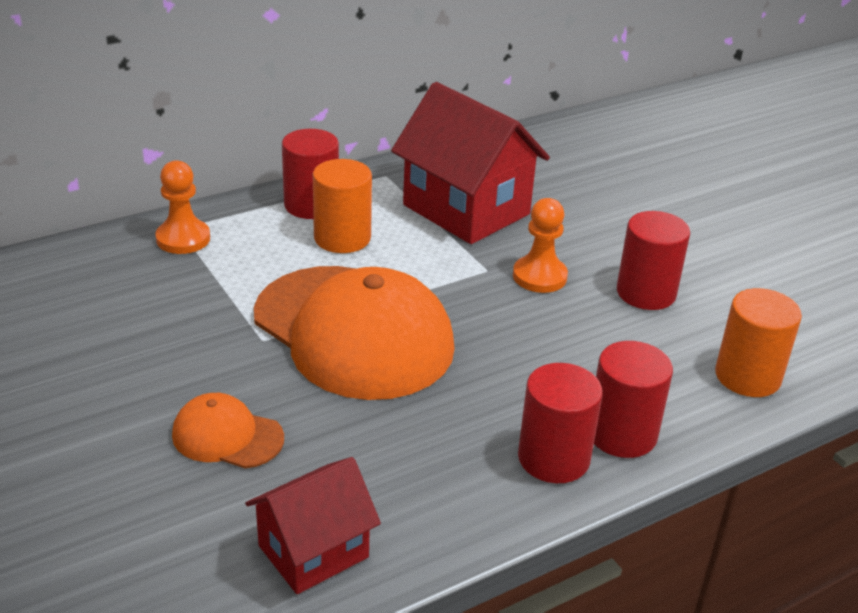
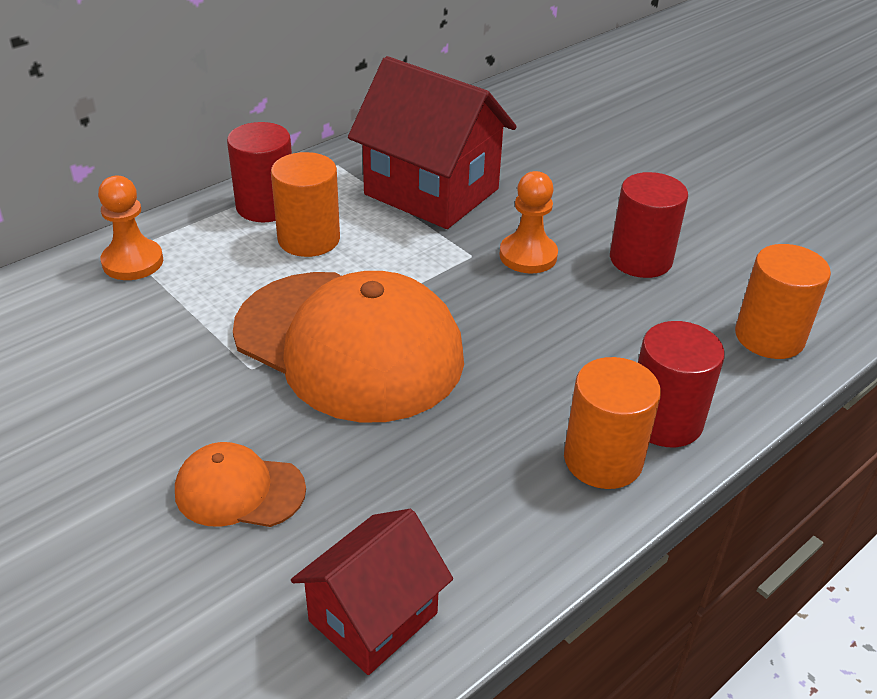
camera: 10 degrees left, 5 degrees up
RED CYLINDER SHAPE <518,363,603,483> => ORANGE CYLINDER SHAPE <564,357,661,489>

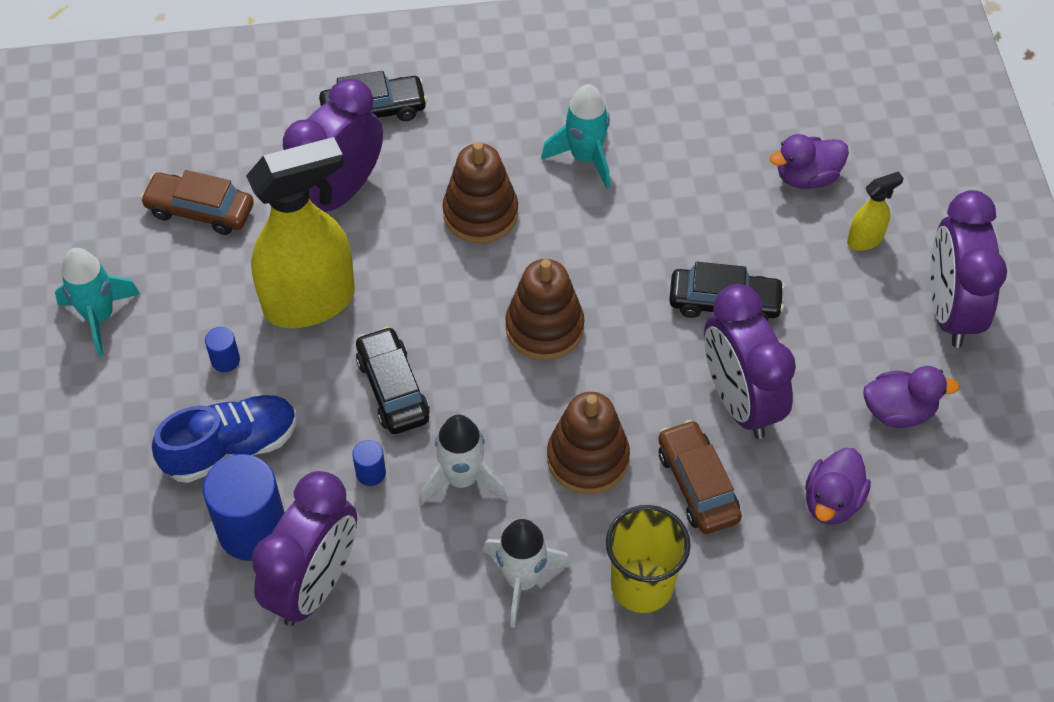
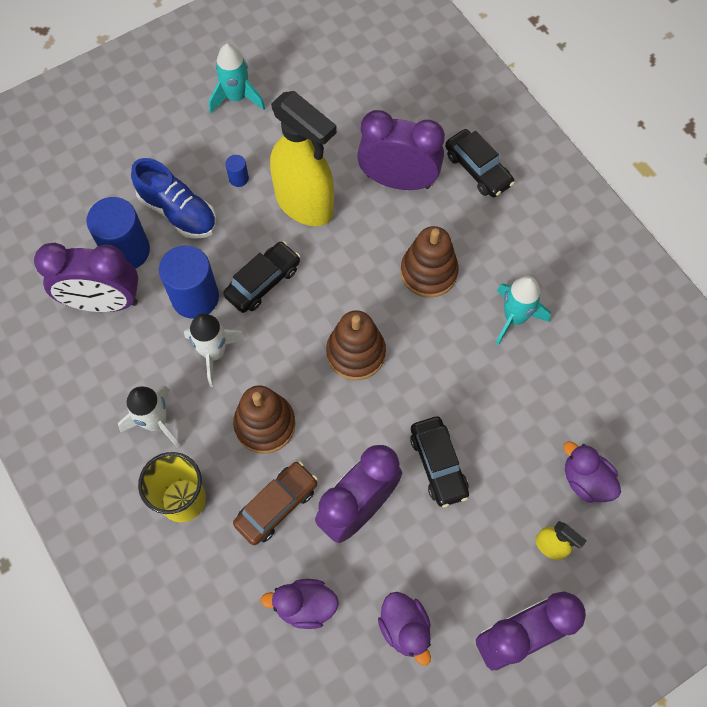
camera: 65 degrees right, 10 degrees up
DARK BROWN AUTOMOBILE <140,170,254,235> => nothing
ROYAL BLUE CYLINDER SHAPE <352,440,386,486> => ROYAL BLUE CYLINDER SHAPE <159,245,219,319>, x2.27

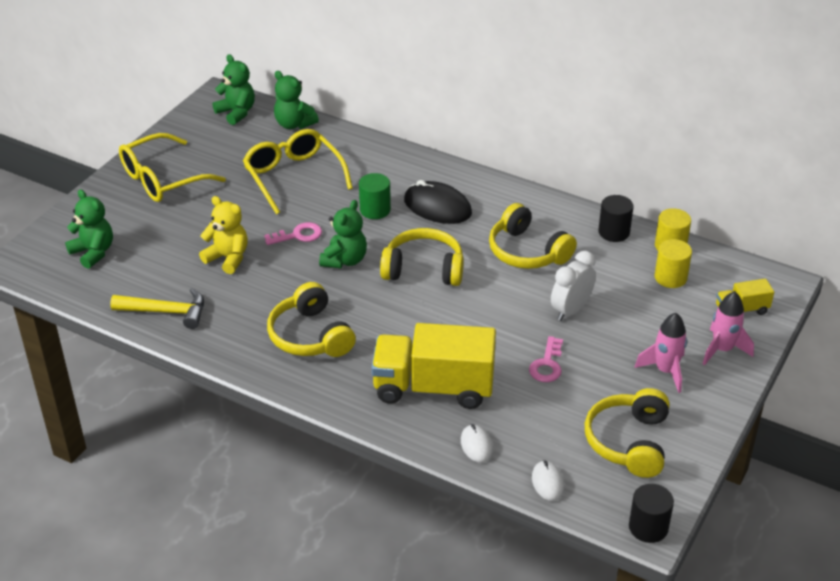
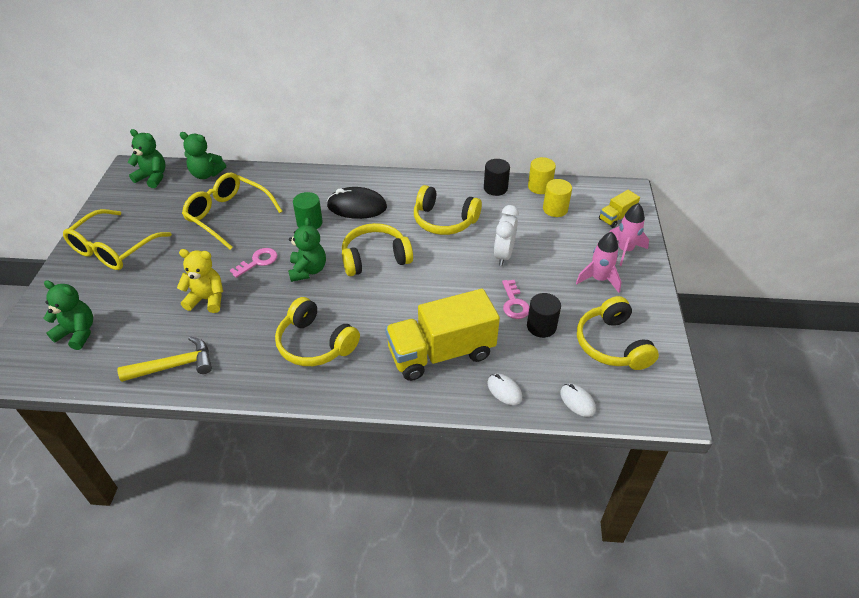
camera: 25 degrees left, 5 degrees up
JET-BLACK CYLINDER SHAPE <629,484,674,543> => JET-BLACK CYLINDER SHAPE <527,293,561,338>, moved

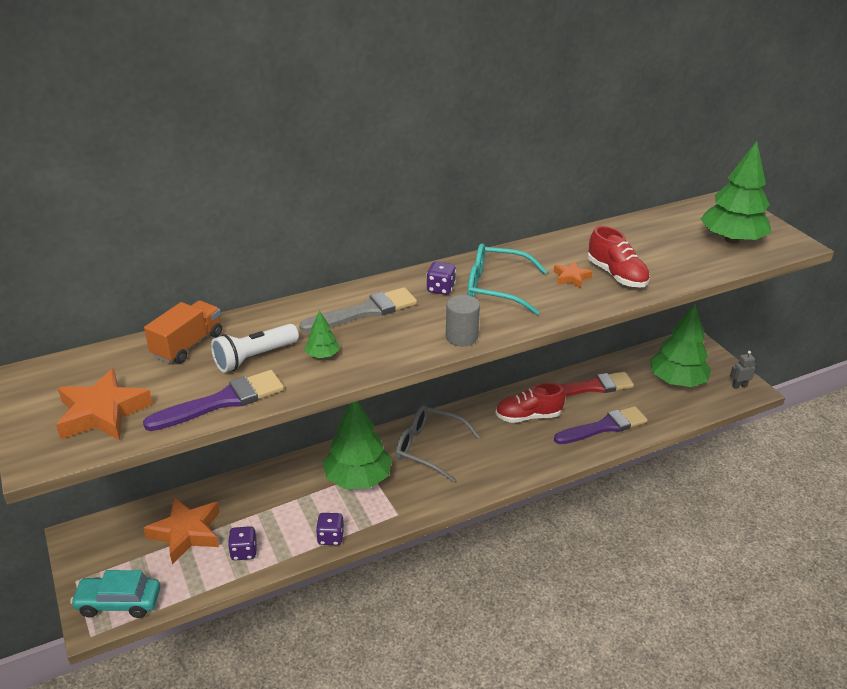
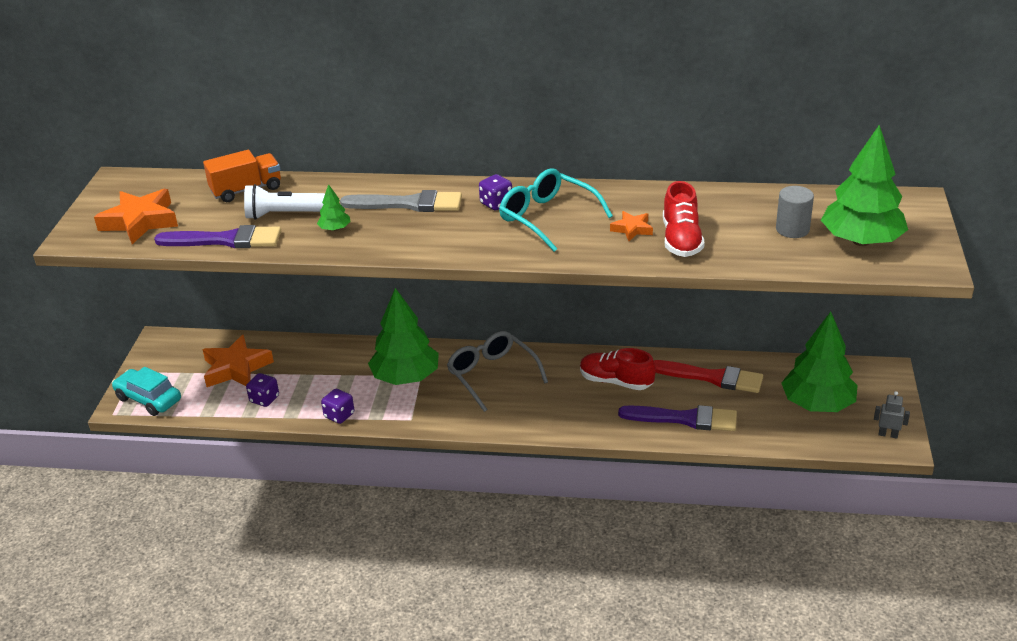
camera: 35 degrees right, 0 degrees up
GRAY CYLINDER SHAPE <446,295,480,346> => GRAY CYLINDER SHAPE <776,186,814,238>, moved

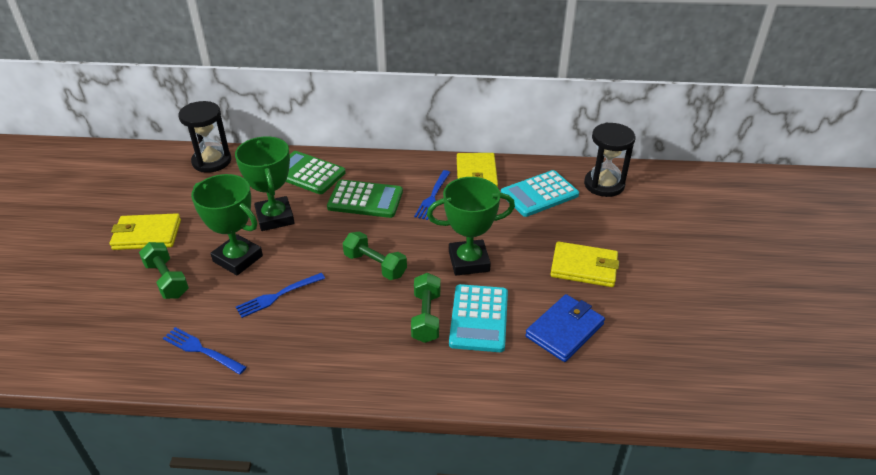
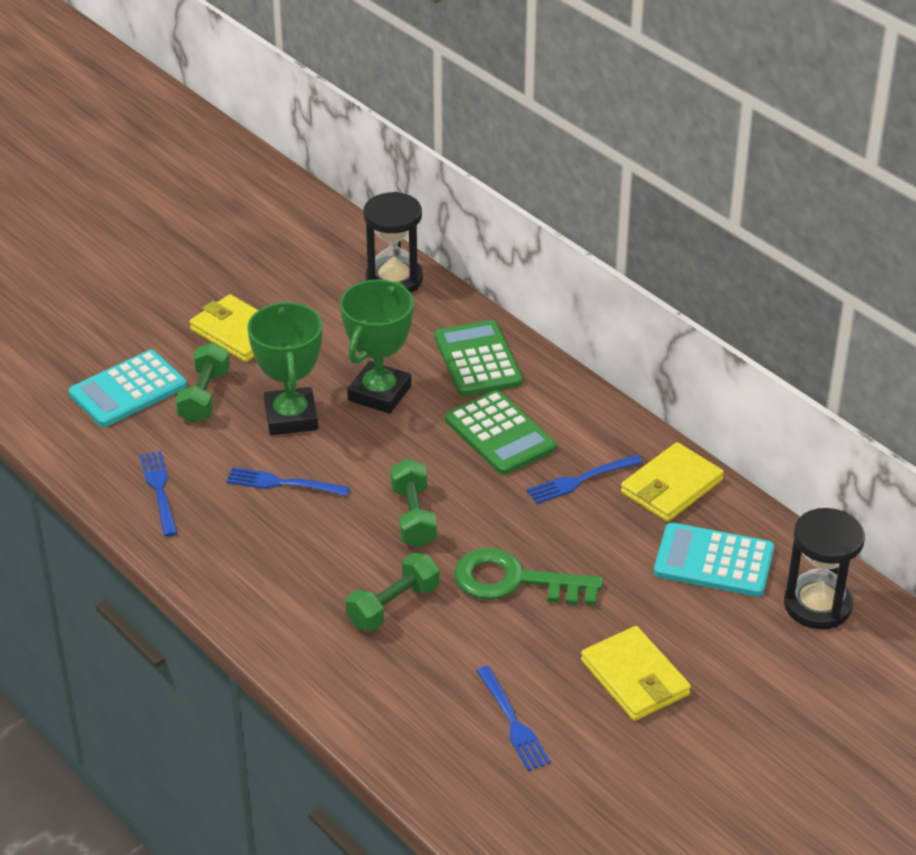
camera: 45 degrees right, 0 degrees up
LEAF-GREEN PRIZE CUP <427,177,515,276> => LEAF-GREEN KEY <454,548,603,606>
TURQUOISE CALCULATOR <449,284,508,352> => TURQUOISE CALCULATOR <69,350,187,427>, moved
ROYAL BLUE BILLFOLD <525,294,605,362> => ROYAL BLUE FORK <476,666,551,771>

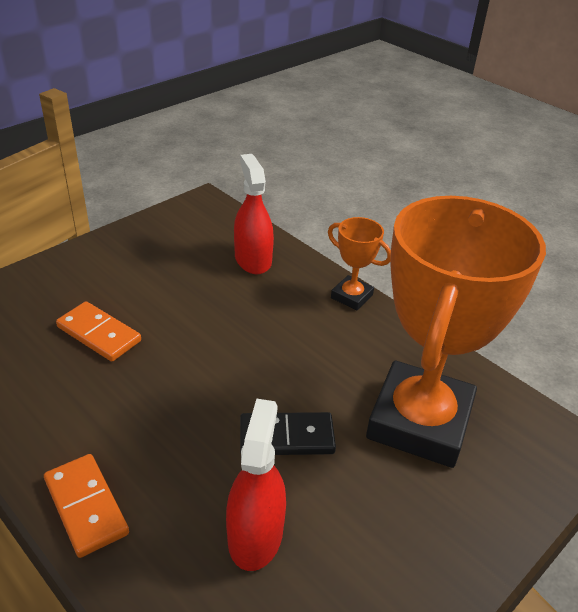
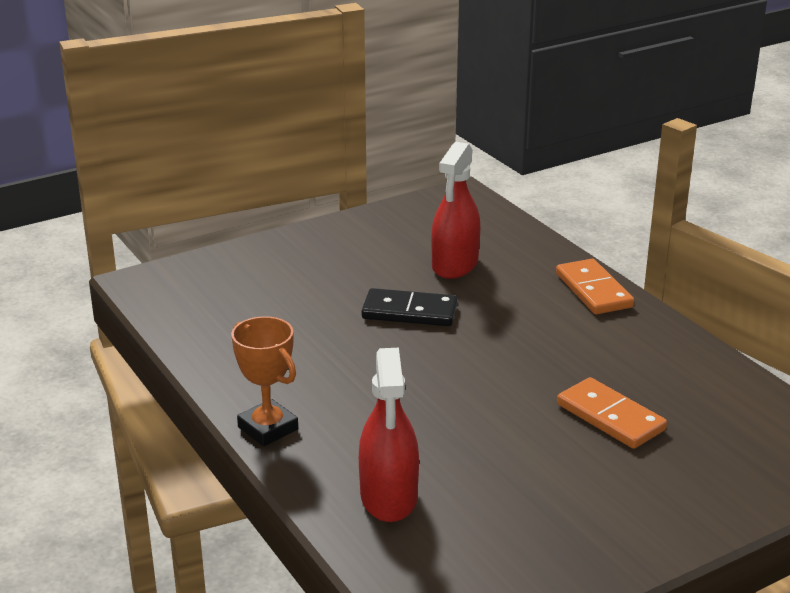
camera: 165 degrees left, 10 degrees down
ORANGE PRIZE CUP <366,196,546,468> => nothing

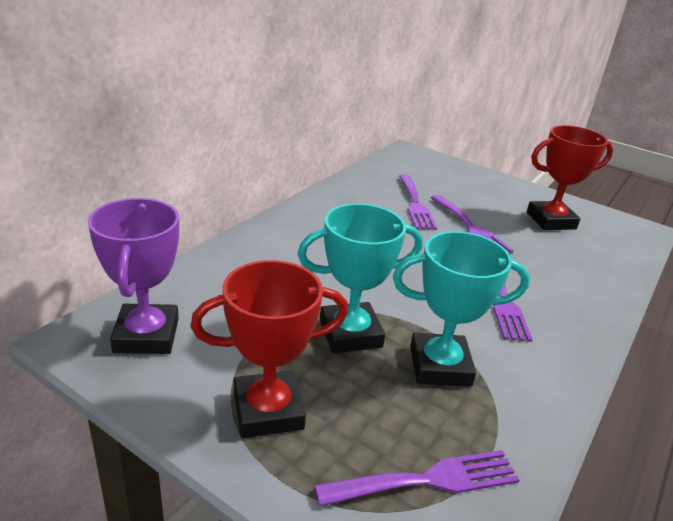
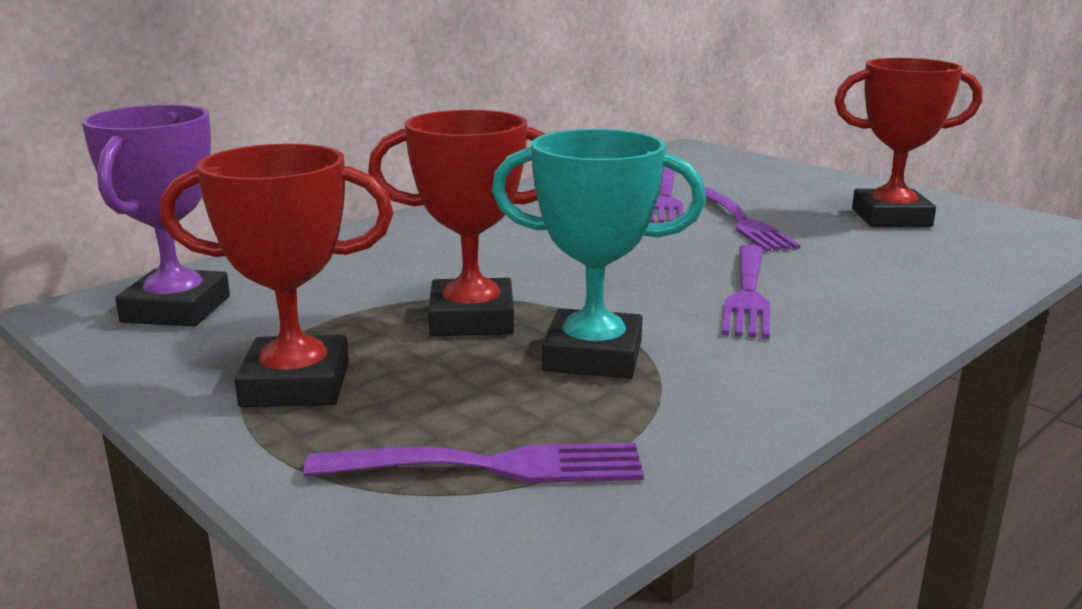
camera: 15 degrees right, 10 degrees down
TURQUOISE PRIZE CUP <297,203,423,353> => RED PRIZE CUP <368,110,545,336>

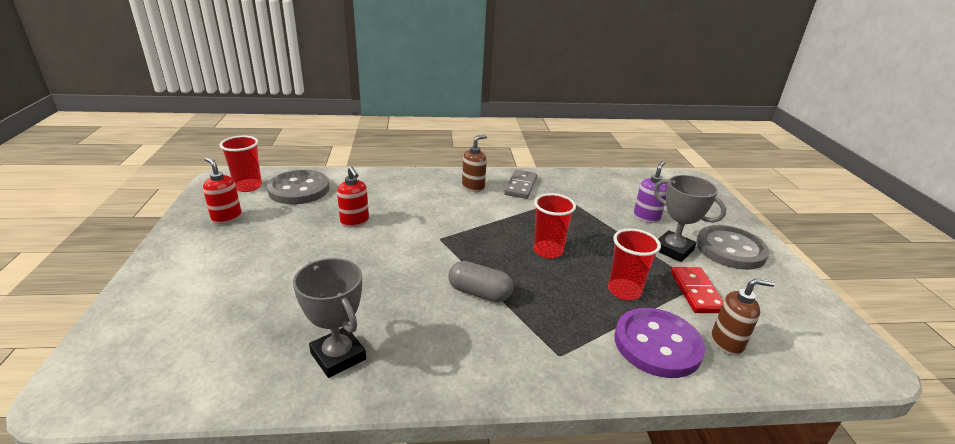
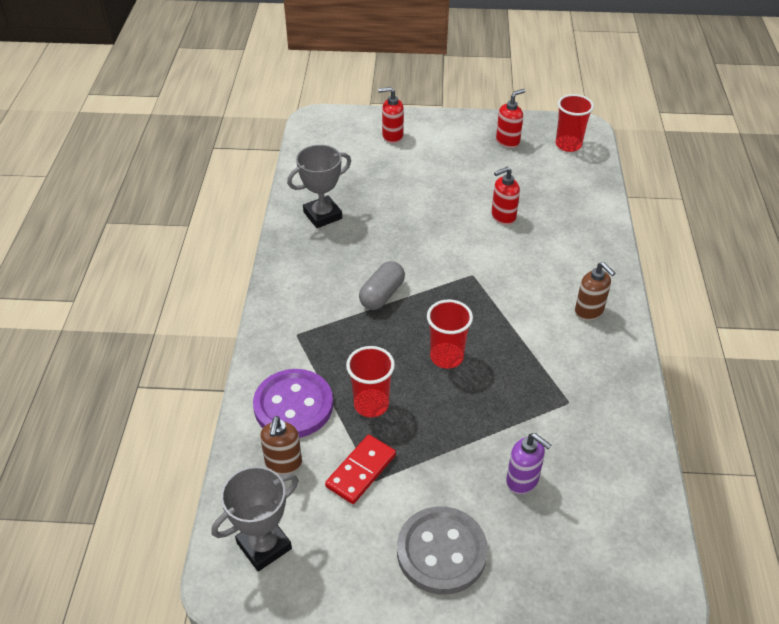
camera: 100 degrees right, 15 degrees up
GRAY SHIRT BUTTON <267,170,329,204> => nothing
GRAY DOMINO PIECE <504,170,537,199> => nothing
GRAY PRIZE CUP <654,175,726,262> => GRAY PRIZE CUP <212,466,298,571>, moved
RED DOMINO PIECE <671,267,723,313> => RED DOMINO PIECE <325,435,396,504>, 60 degrees counterclockwise
nothing => RED SOAP DISPENSER <378,87,404,144>

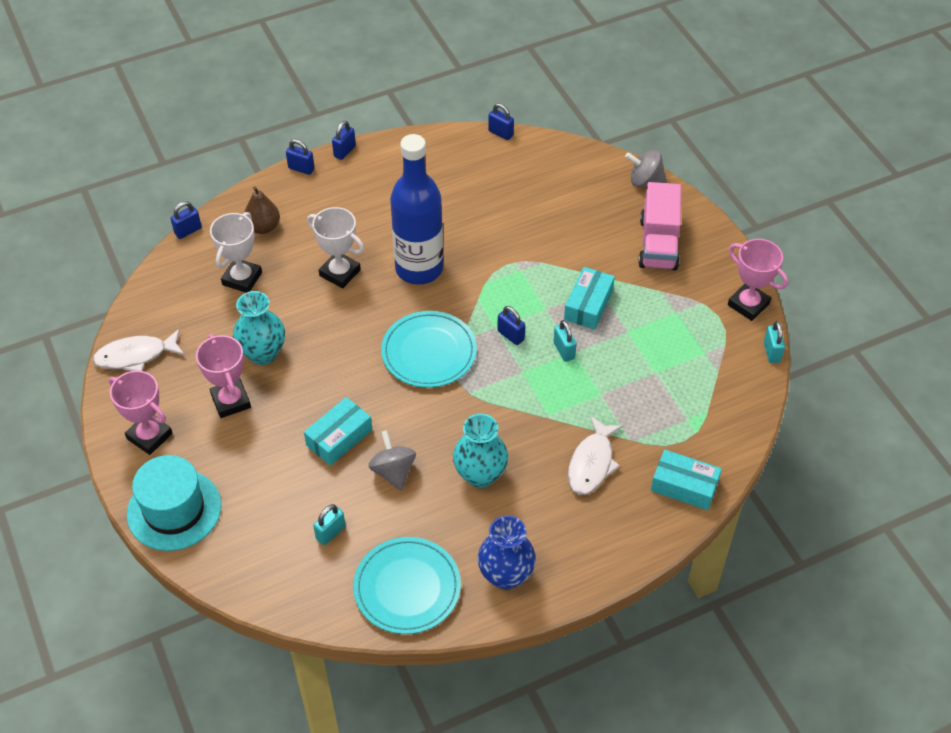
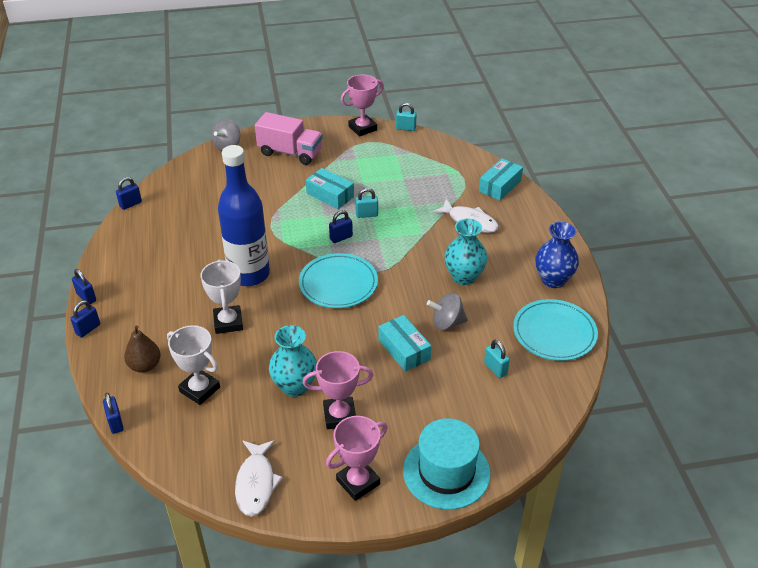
camera: 75 degrees left, 10 degrees down
PURE WHITE PRIZE CUP <307,207,364,288> => PURE WHITE PRIZE CUP <200,259,243,334>, 60 degrees counterclockwise

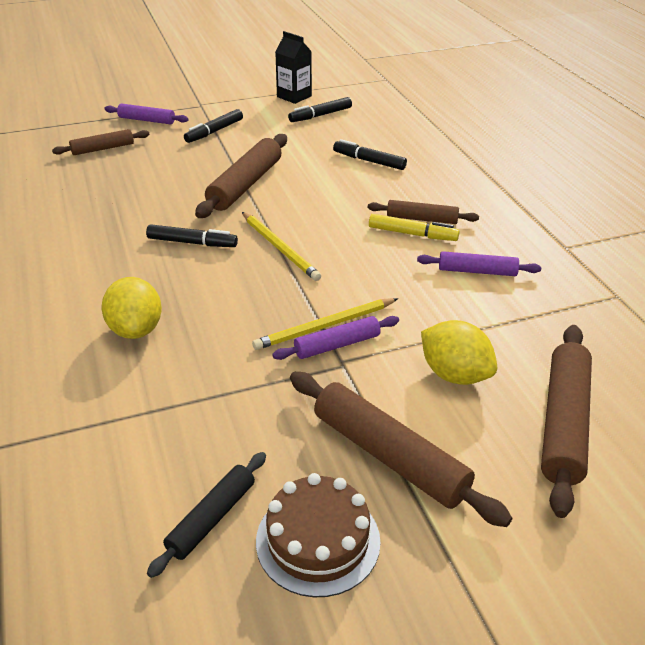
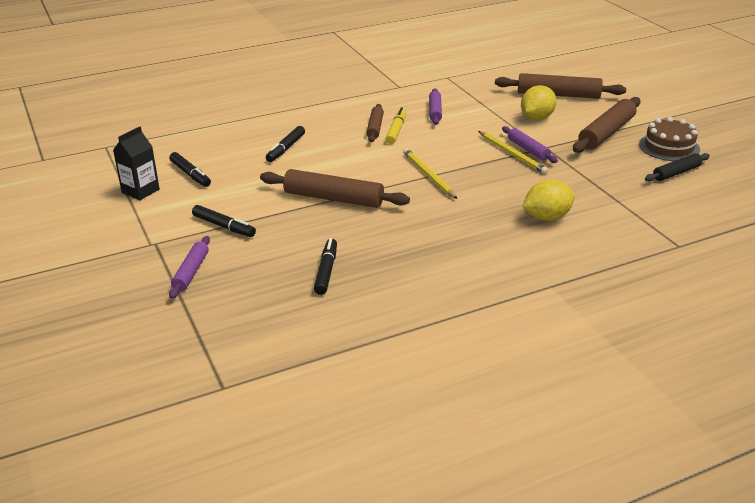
camera: 95 degrees left, 5 degrees down
DARK BROWN ROLLING PIN <52,129,150,155> => nothing
JET-BLACK FELT PEN <146,224,238,247> => JET-BLACK FELT PEN <314,238,337,295>, moved
JET-BLACK ROLLING PIN <147,452,266,578> => JET-BLACK ROLLING PIN <645,153,710,181>, 60 degrees counterclockwise
GOLDEN PENCIL <242,212,321,281> => GOLDEN PENCIL <403,148,457,199>, 75 degrees counterclockwise

